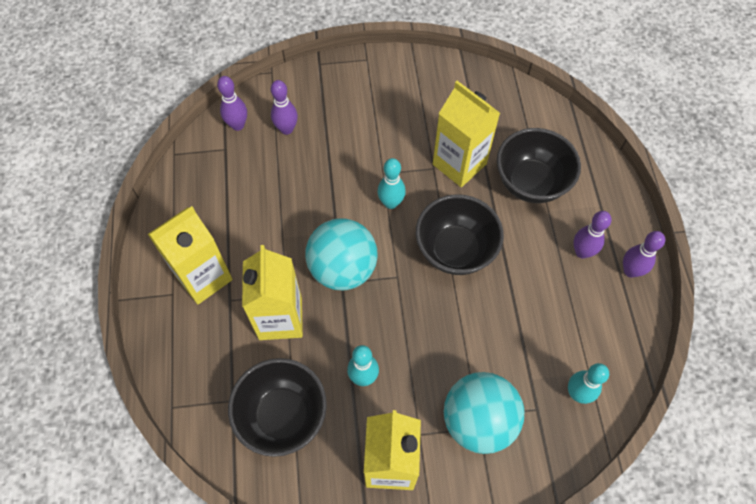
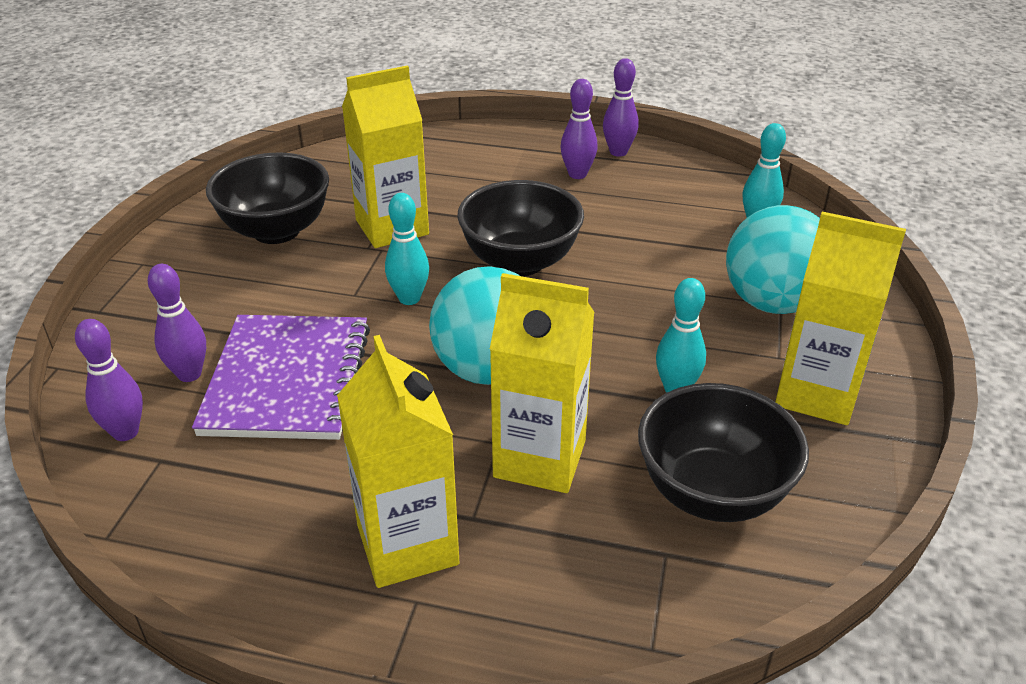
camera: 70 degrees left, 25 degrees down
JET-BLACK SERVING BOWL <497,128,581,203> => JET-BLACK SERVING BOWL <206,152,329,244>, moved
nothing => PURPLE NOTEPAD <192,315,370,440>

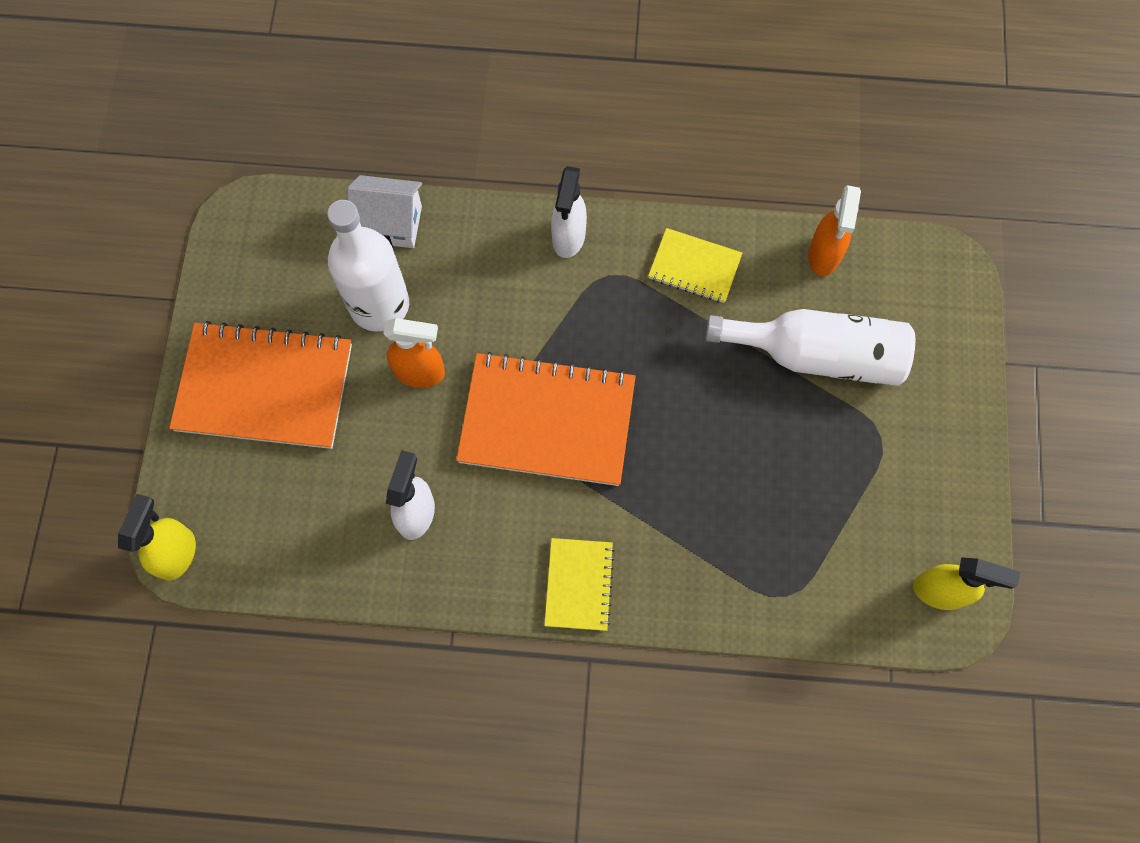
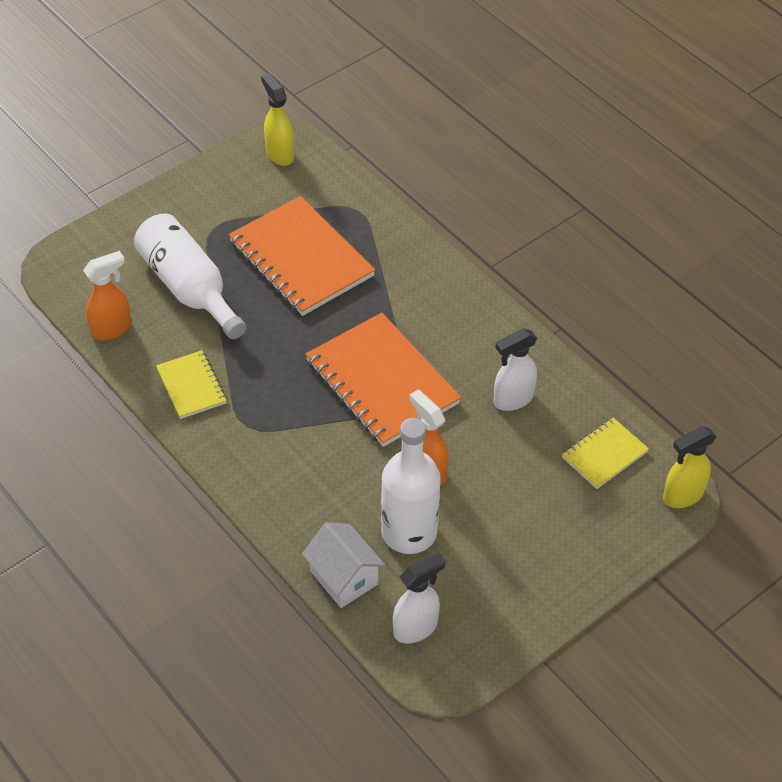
camera: 135 degrees left, 20 degrees down
ORANGE NOTEPAD <169,321,352,449> => ORANGE NOTEPAD <229,196,375,316>, moved
GOLDEN NOTEPAD <544,538,615,631> => GOLDEN NOTEPAD <562,418,649,489>, moved
PURE WHITE SPRAYER <551,166,587,258> => PURE WHITE SPRAYER <393,553,446,643>, moved

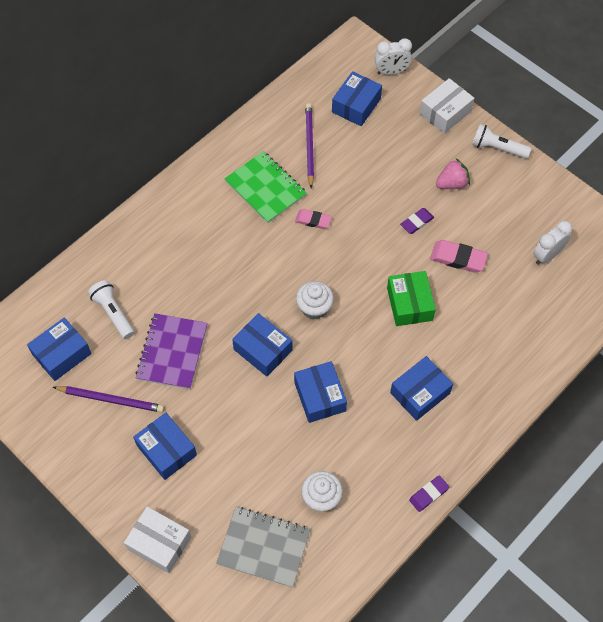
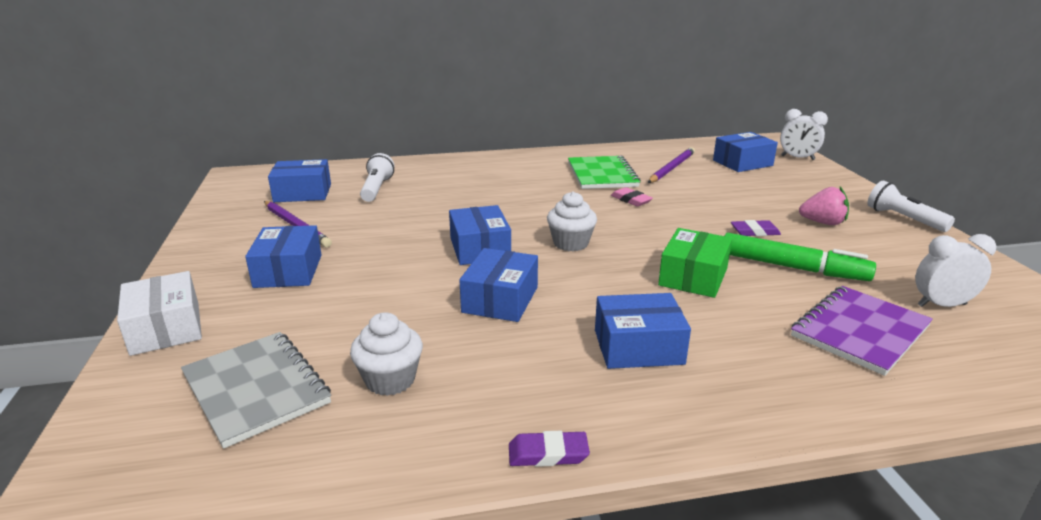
camera: 35 degrees right, 35 degrees down
PURPLE NOTEPAD <135,313,208,389> => PURPLE NOTEPAD <791,286,933,376>, moved
PURE WHITE PACKAGE <419,78,474,134> => nothing
PINK PENCIL ERASER <430,240,488,273> => LEAF-GREEN FELT PEN <725,233,876,281>

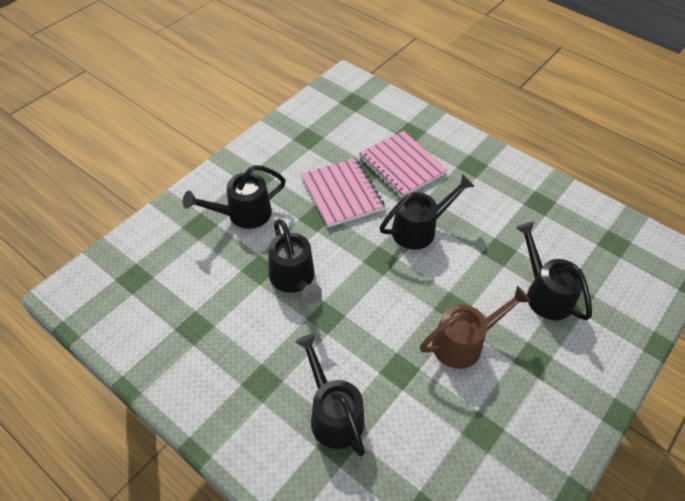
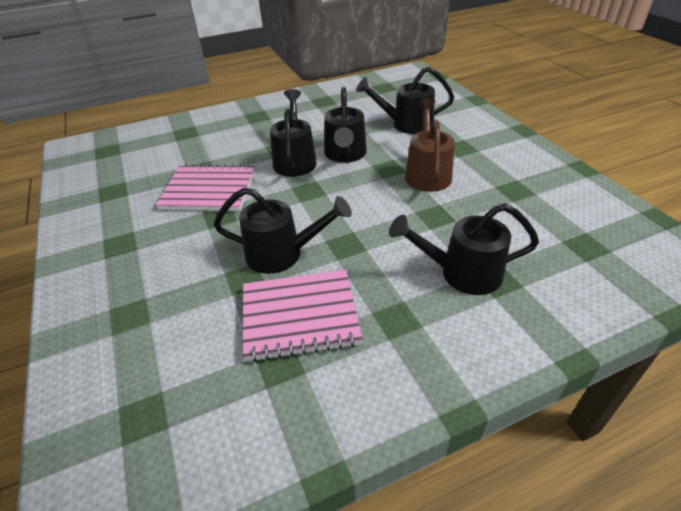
camera: 60 degrees left, 10 degrees down
JET-BLACK SPRINKLING CAN <183,165,286,229> => JET-BLACK SPRINKLING CAN <324,87,367,163>, moved
PINK NOTEPAD <359,131,447,198> => PINK NOTEPAD <243,270,363,362>, moved

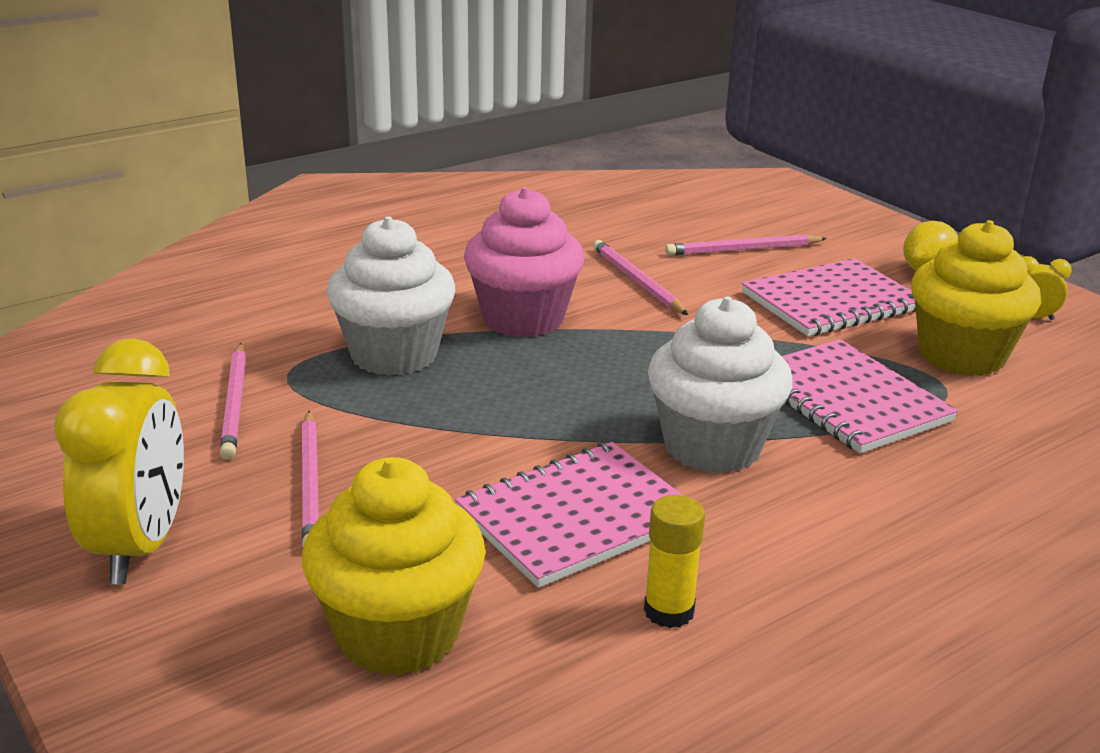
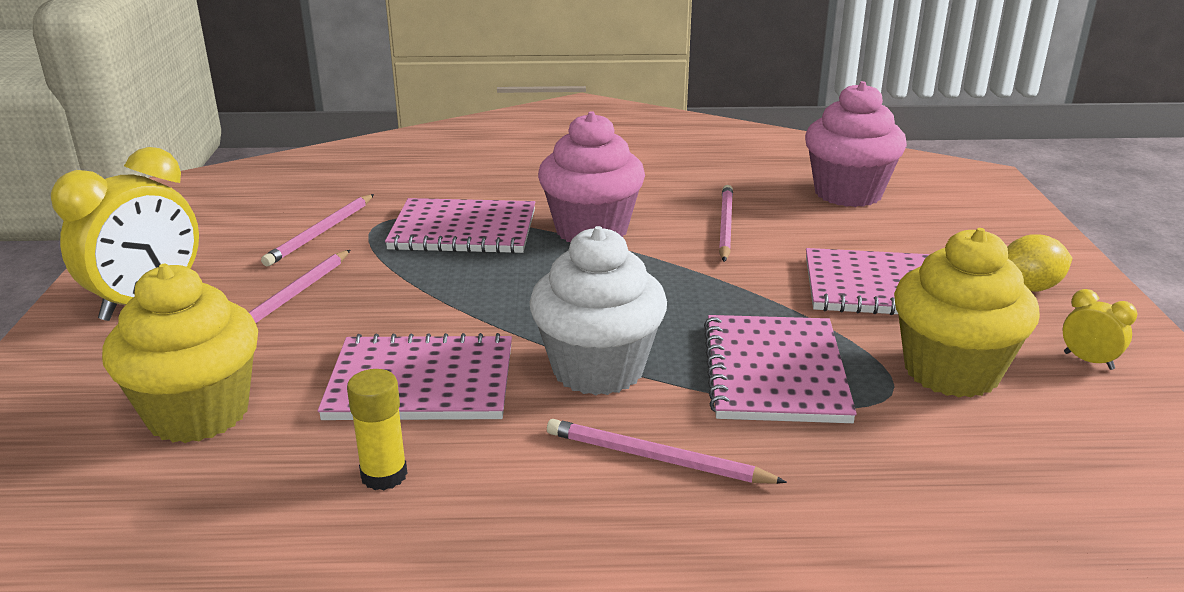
camera: 35 degrees right, 0 degrees up
PURE WHITE CUPCAKE <327,216,455,376> => PINK NOTEPAD <385,198,535,254>
PINK PENCIL <665,234,827,255> => PINK PENCIL <547,419,787,484>, moved
nothing => PINK CUPCAKE <805,81,907,207>

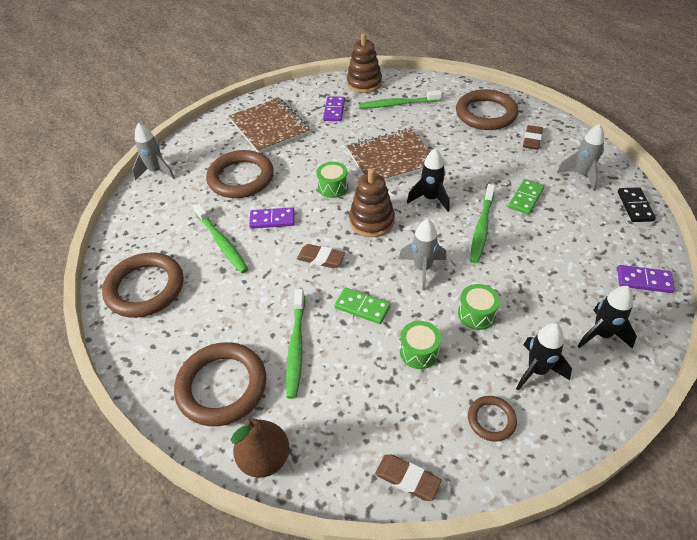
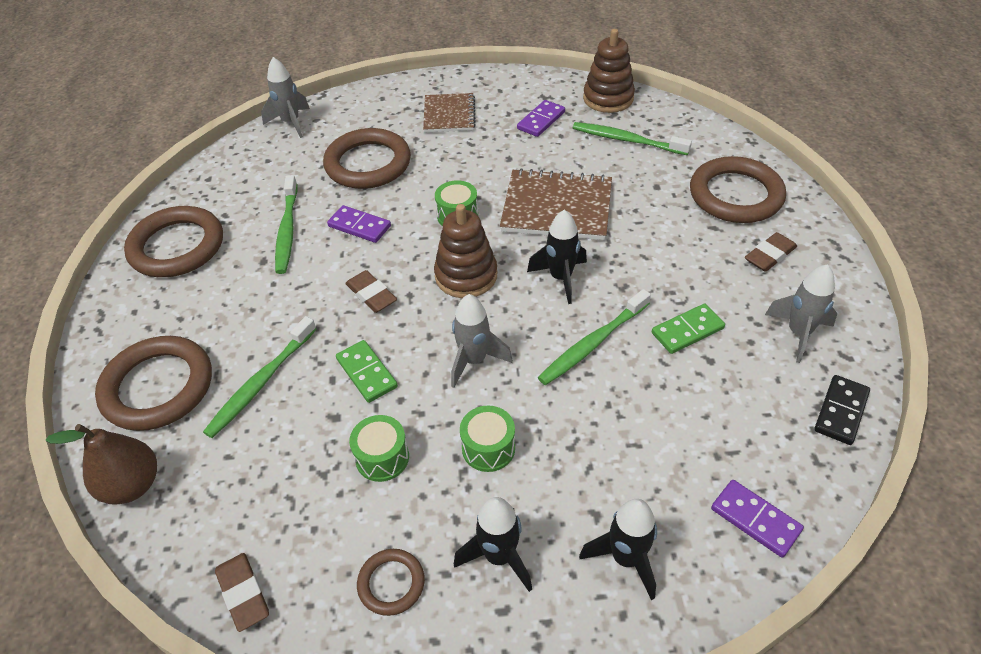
camera: 30 degrees right, 0 degrees up
DARK BROWN NOTEPAD <229,97,310,153> => DARK BROWN NOTEPAD <423,93,476,132>, x0.65

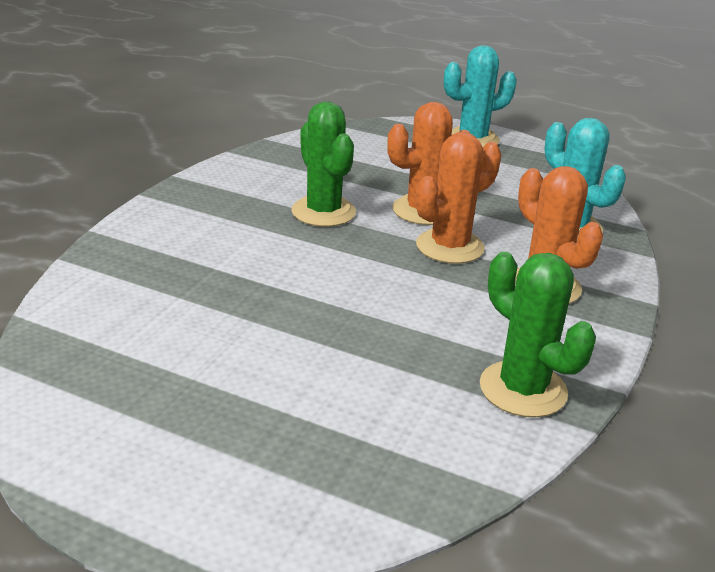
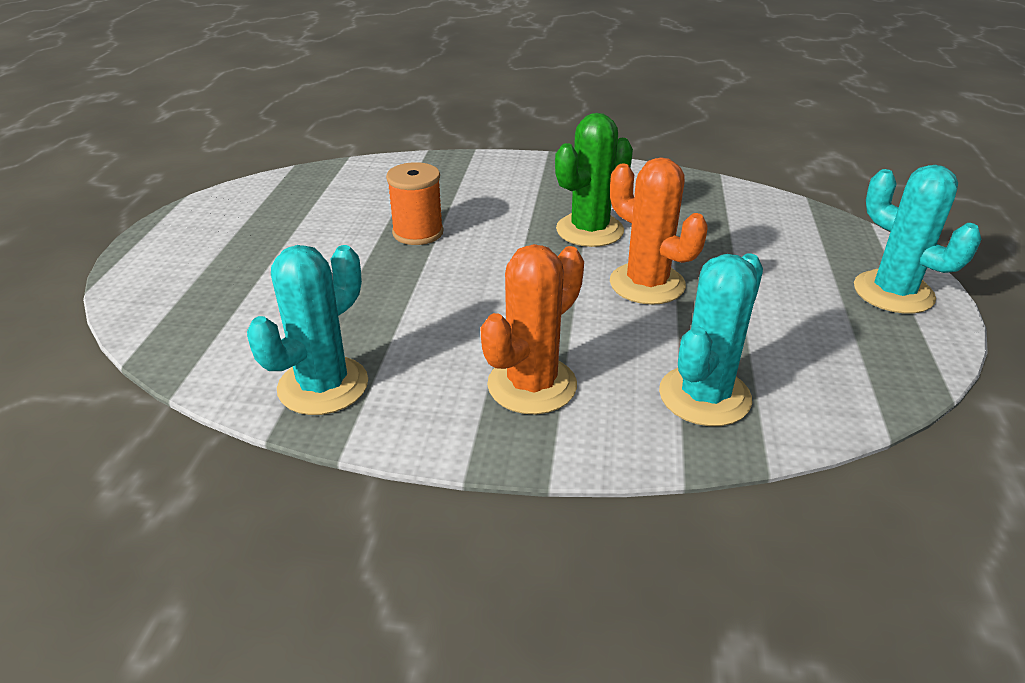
camera: 75 degrees right, 5 degrees up
ORANGE SAGUARO CACTUS <415,132,502,264> => nothing
LEAF-GREEN SAGUARO CACTUS <480,252,596,417> => TURQUOISE SAGUARO CACTUS <247,245,368,415>
nothing => ORANGE REEL OF THREAD <386,162,444,245>

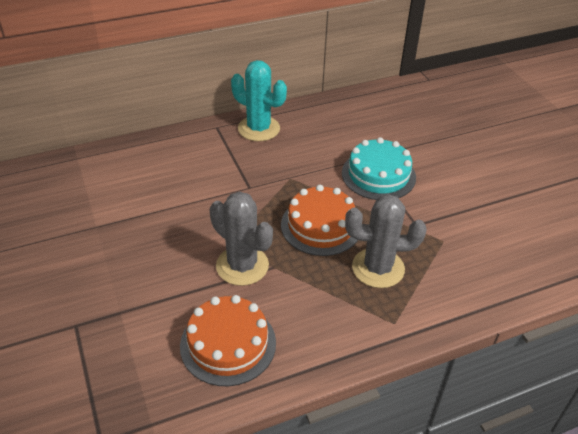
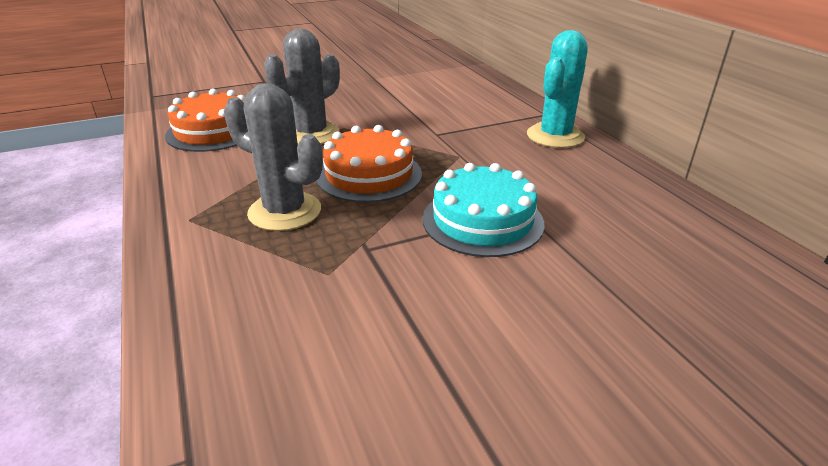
camera: 90 degrees right, 10 degrees down
GRAY SAGUARO CACTUS <345,194,427,288> => GRAY SAGUARO CACTUS <224,83,323,231>, 60 degrees counterclockwise

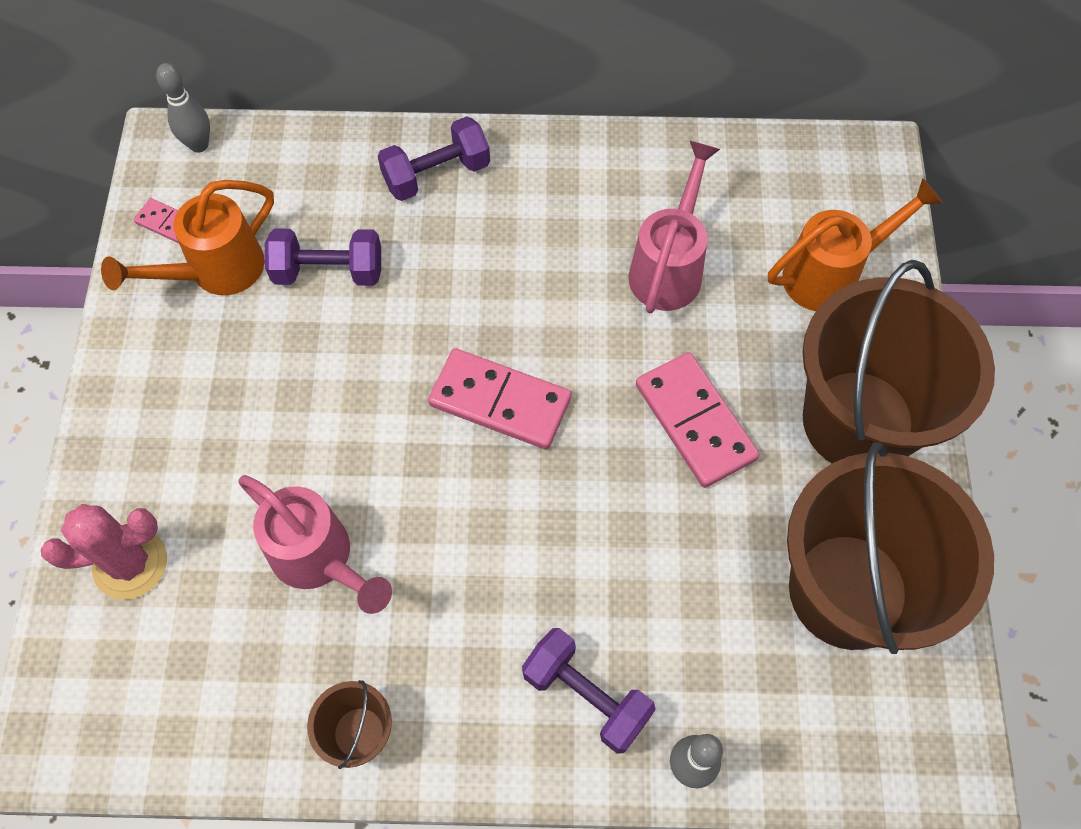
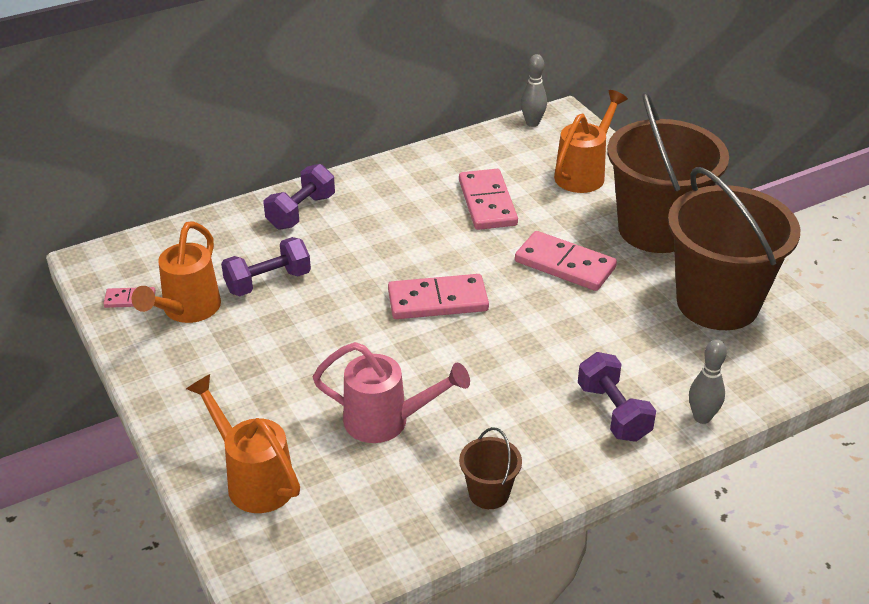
camera: 30 degrees left, 25 degrees down
PINK SAGUARO CACTUS <41,504,167,600> => ORANGE SPRINKLING CAN <186,374,300,513>
GRAY BOWLING PIN <156,63,210,153> => GRAY BOWLING PIN <521,54,547,127>, moved
PURPLE HAND WEIGHT <522,628,655,753> => PURPLE HAND WEIGHT <578,352,656,442>, 60 degrees clockwise
PINK SPRINKLING CAN <629,141,720,313> => PINK DOMINO PIECE <459,169,518,230>

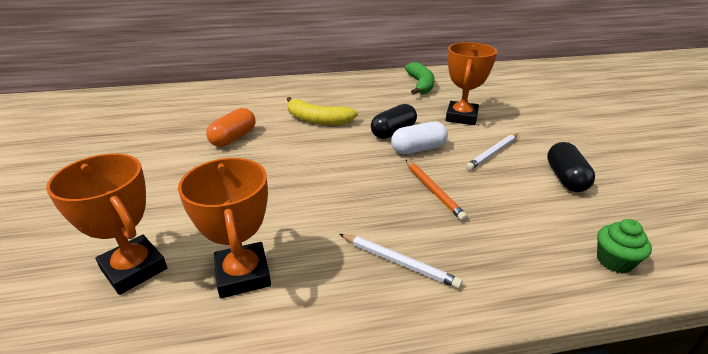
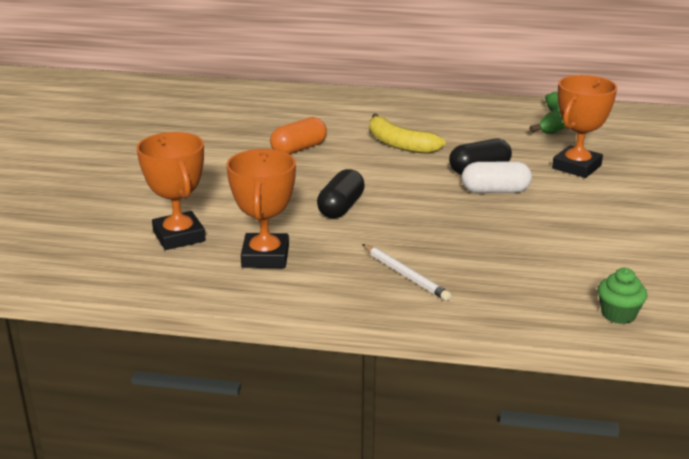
camera: 20 degrees right, 5 degrees down
ORANGE PENCIL <406,160,468,221> => nothing
PURE WHITE PENCIL <466,133,519,170> => nothing
JET-BLACK PILL <547,142,595,192> => JET-BLACK PILL <317,169,365,218>, moved

